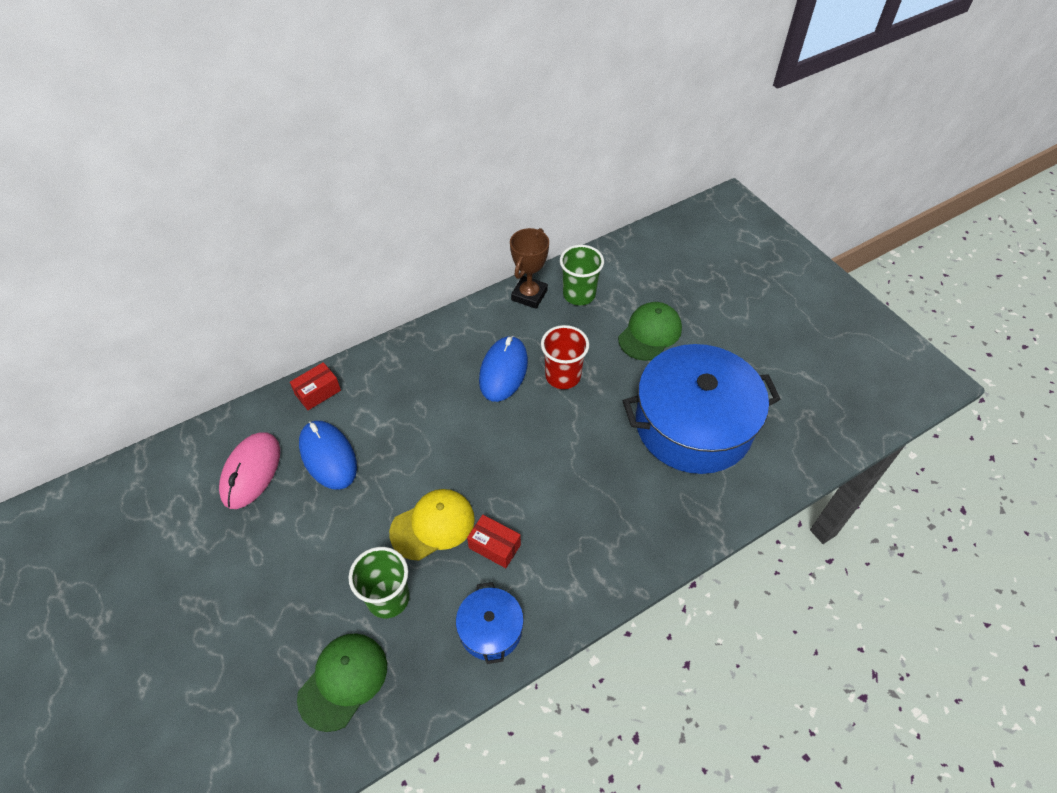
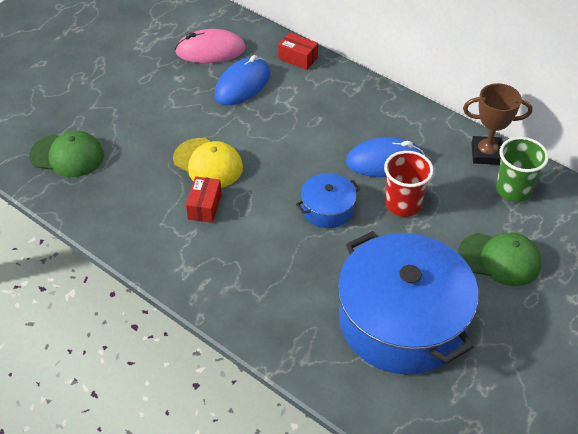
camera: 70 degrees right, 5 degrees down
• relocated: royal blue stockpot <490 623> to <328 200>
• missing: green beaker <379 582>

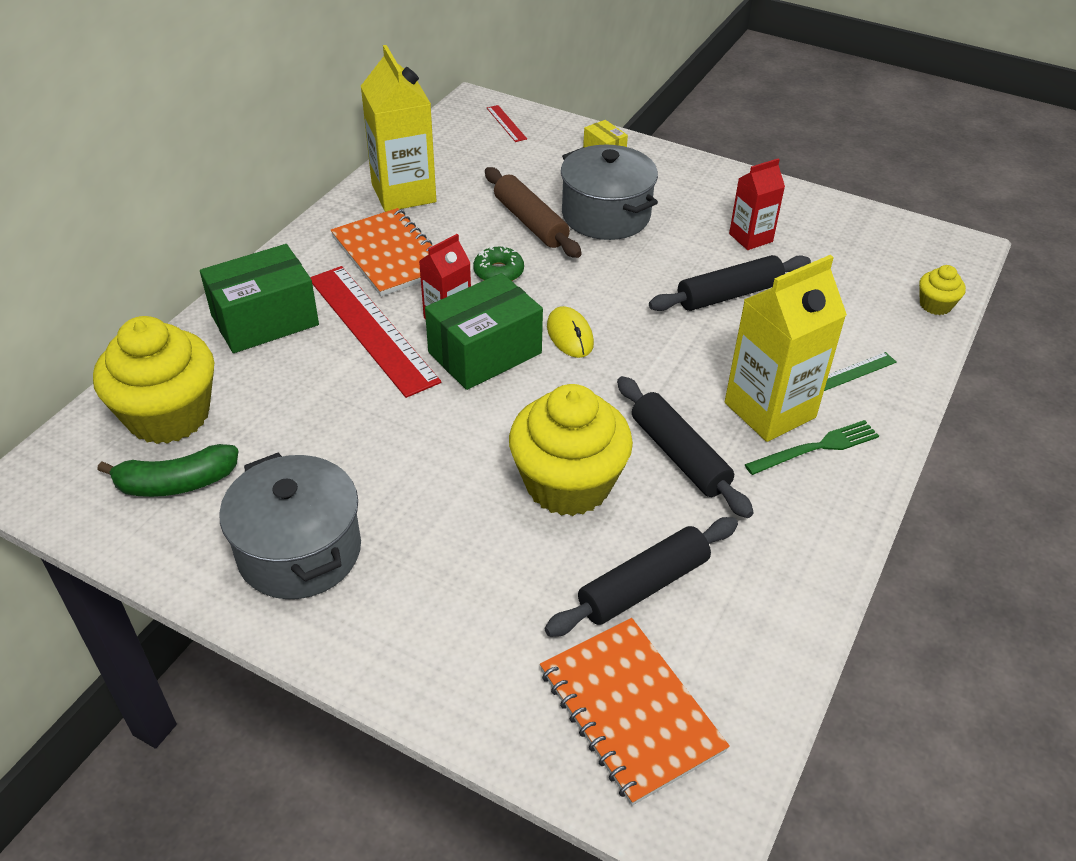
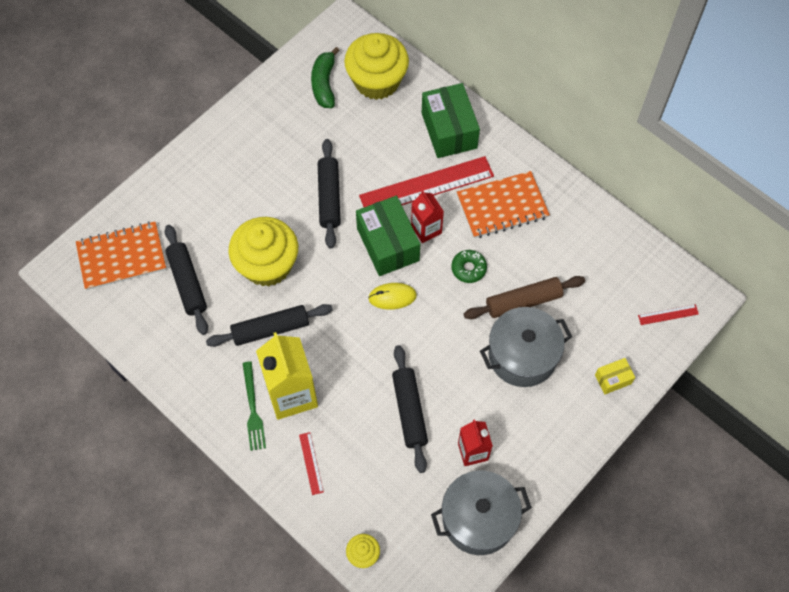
camera: 105 degrees right, 20 degrees up
• colour: green ruler <860 371> to red ruler <311 463>
• appeared: black dough roller <329 194>
• relocated: gray stockpot <290 526> to <481 513>
• missing: yellow milk carton <398 128>

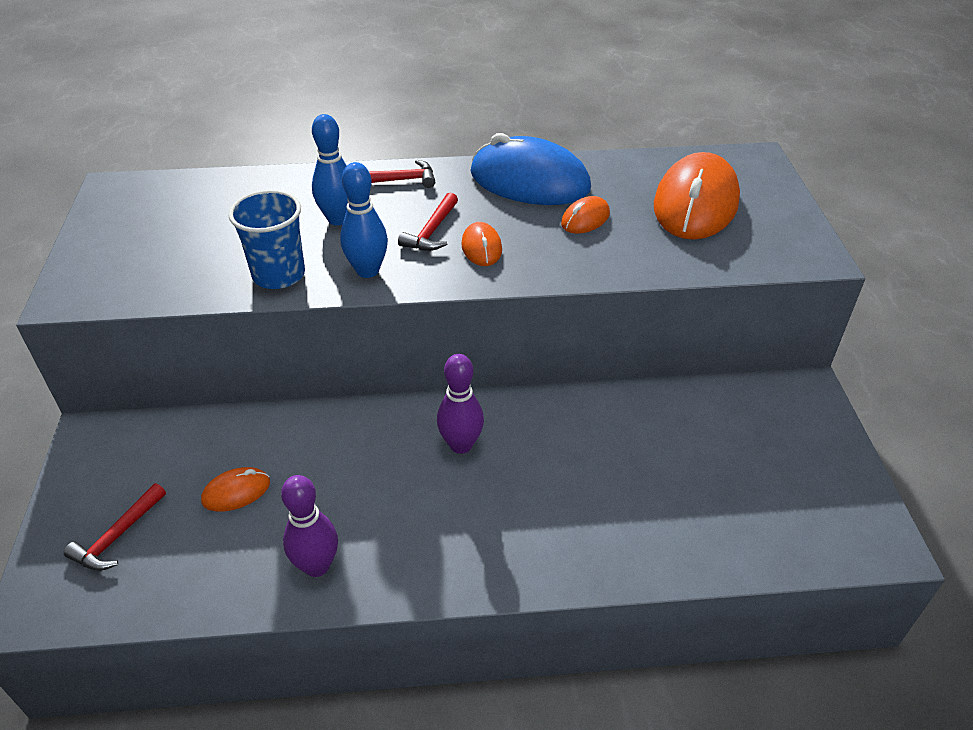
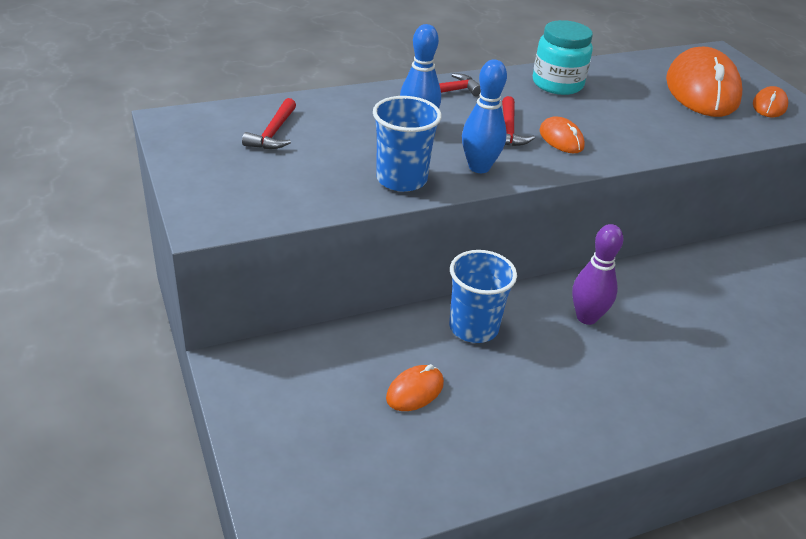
camera: 20 degrees left, 5 degrees down
• relocated: red hammer <115 527> to <269 123>
• appeared: royal blue beaker <483 296>
• exchanged: royal blue PC mouse <530 169> to aqua jar <563 57>
• relocated: orange PC mouse <585 215> to <770 101>
• missing: violet bowling pin <309 526>

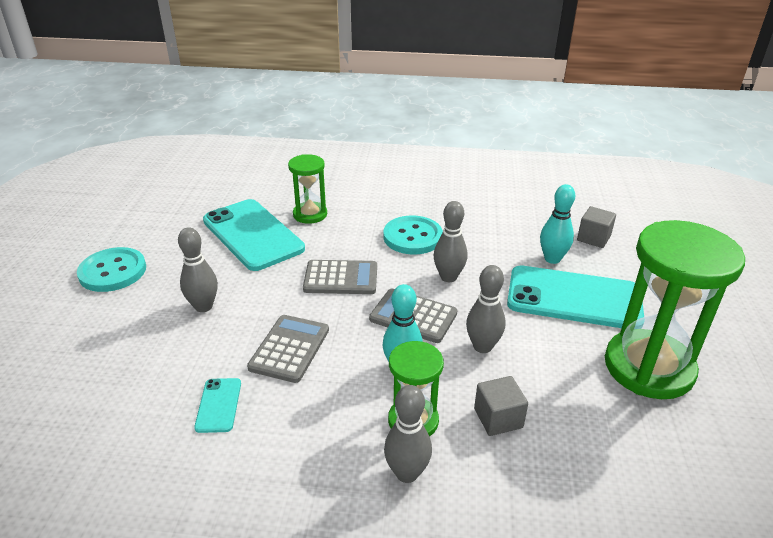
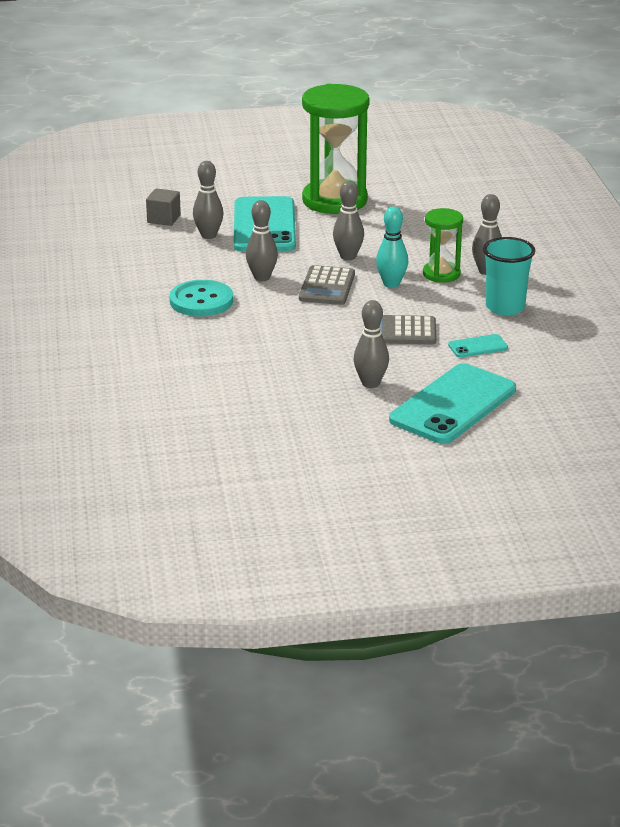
camera: 105 degrees left, 5 degrees down
• colour: aqua bowling pin <557 224> to gray bowling pin <208 200>
• relocated: aqua mobile phone <254 235> to <452 403>
• appeared: aqua beaker <509 276>
• missing: aqua shirt button <111 269>
• missing: green sandglass <307 189>
• missing: gray calculator <340 277>
• missing: gray block <501 406>

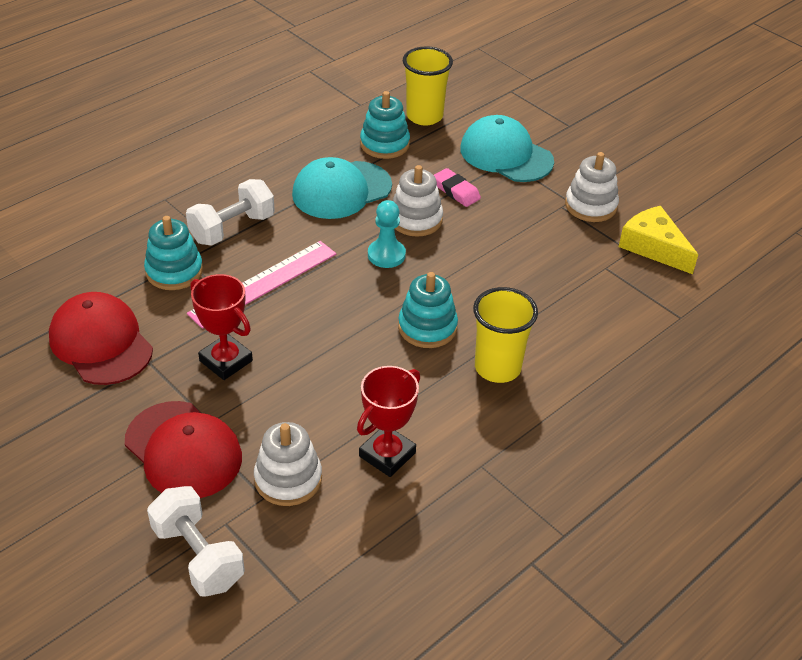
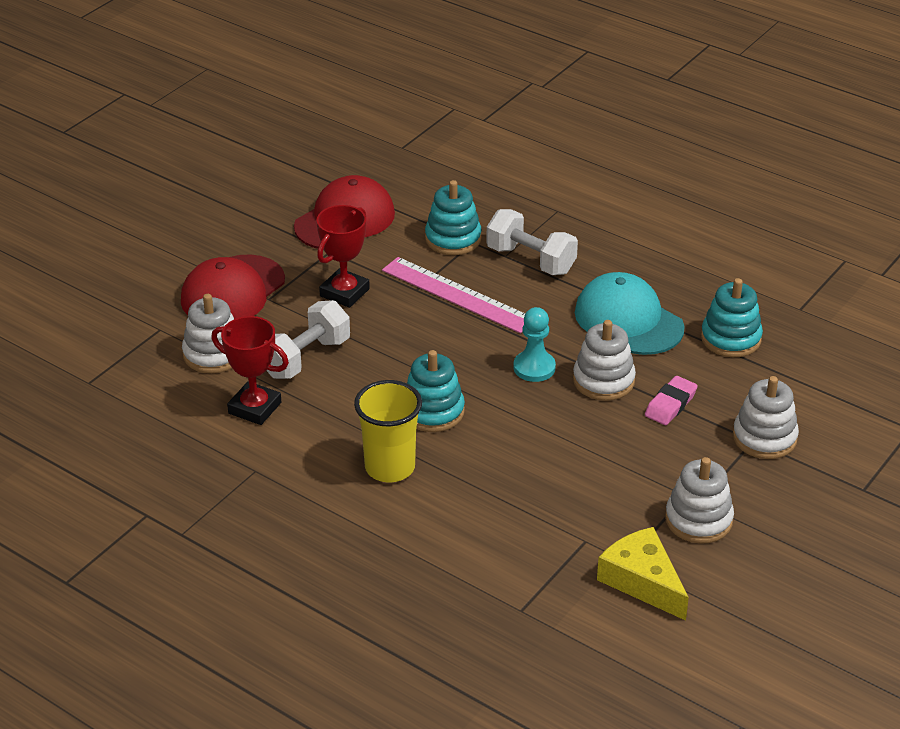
camera: 80 degrees right, 5 degrees down
• relocated: snow-white free weight <196 541> to <308 339>
• spun: yellow piece of cheese <658 240> = <643 574> 75 degrees counterclockwise
• exchanged: aqua baseball cap <507 148> to snow-white stacking toy <766 417>
• missing: yellow beaker <428 86>

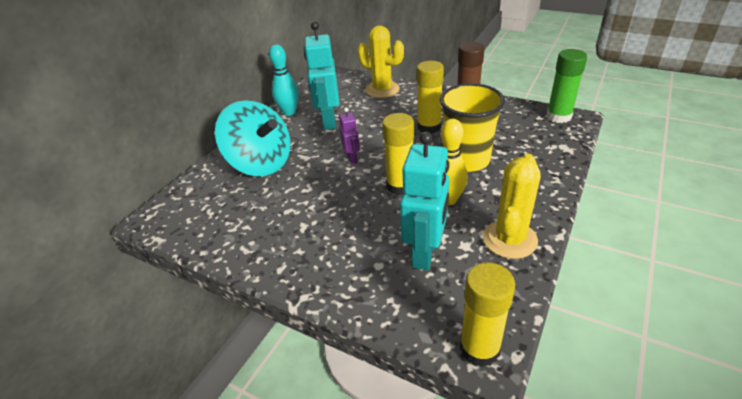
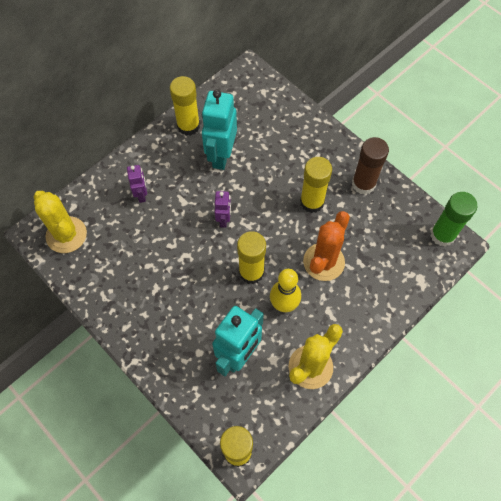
camera: 15 degrees right, 25 degrees up
• relocated: yellow saguaro cactus <381 62> to <60 222>
• exchanged: aqua toy top <252 138> to violet robot figure <137 184>
• exchanged: aqua bowling pin <284 80> to yellow glue <185 106>
• exchanged: yellow beaker <472 127> to orange saguaro cactus <326 246>

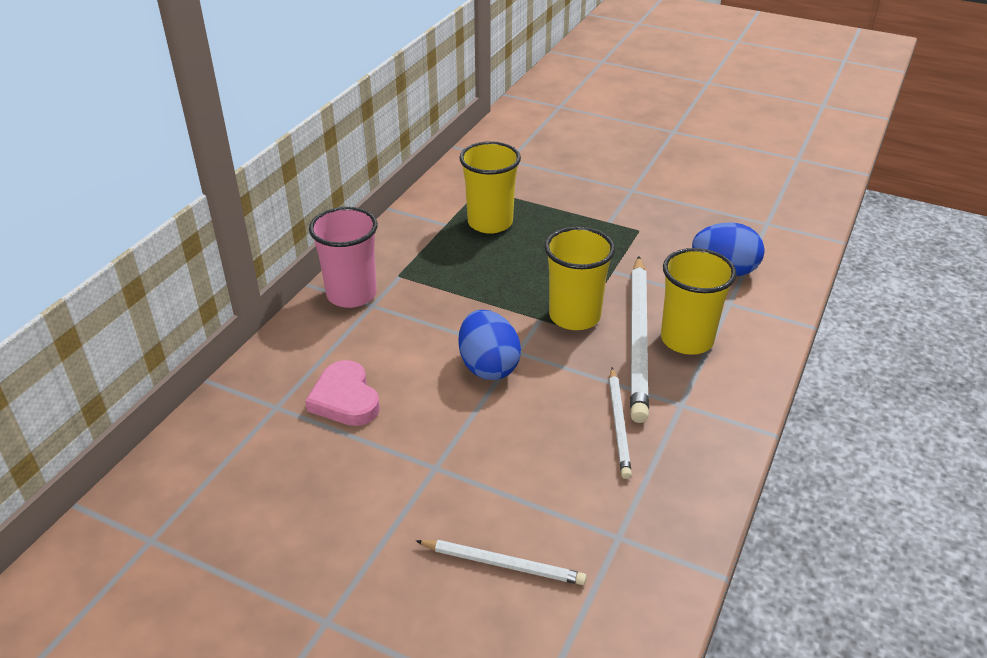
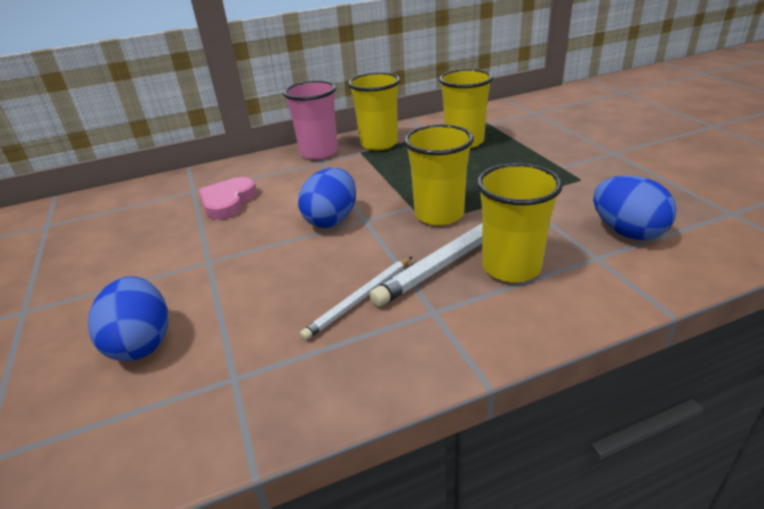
camera: 45 degrees right, 5 degrees down
• exchanged: snow-white lead pencil <501 562> to royal blue egg <128 318>
• appeared: yellow beaker <374 111>

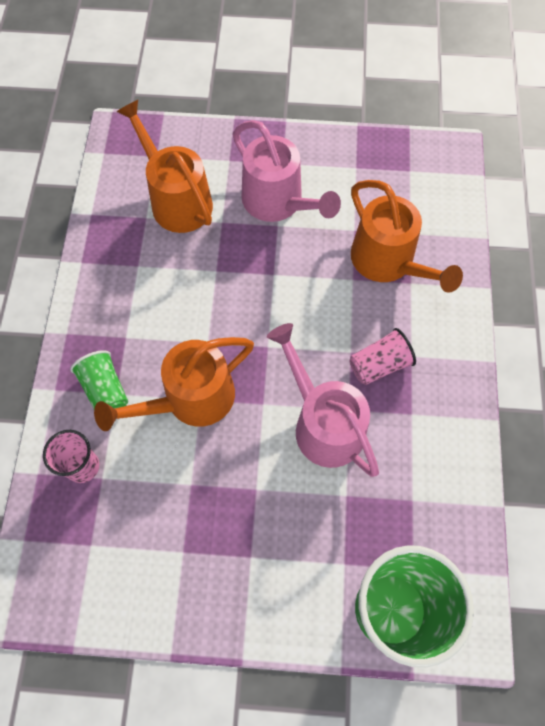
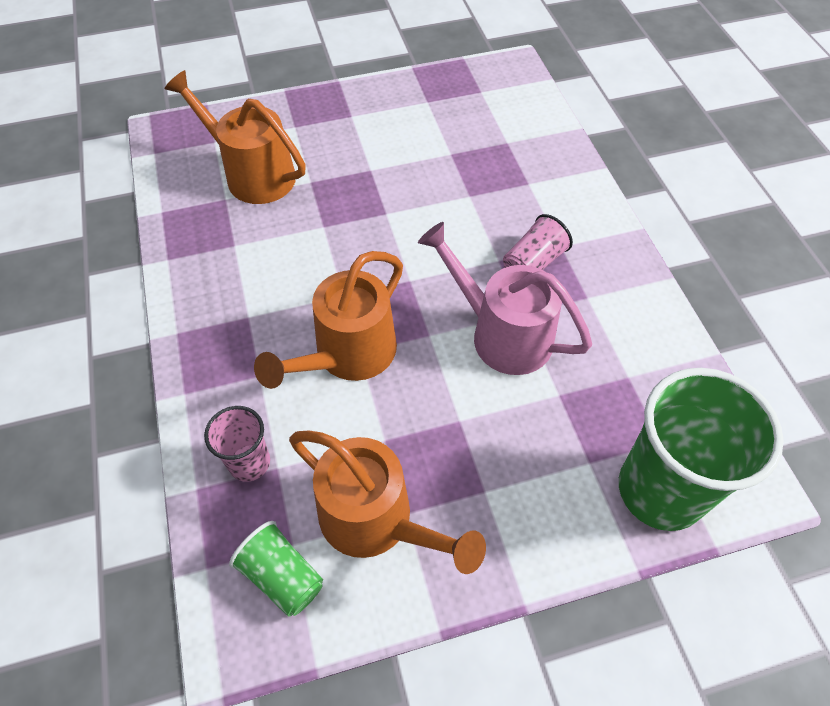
camera: 20 degrees left, 10 degrees down
• relocated: green beaker <99 379> to <276 569>
• relocated: orange watering pot <407 236> to <387 502>
• missing: rose-pink watering pot <287 171>

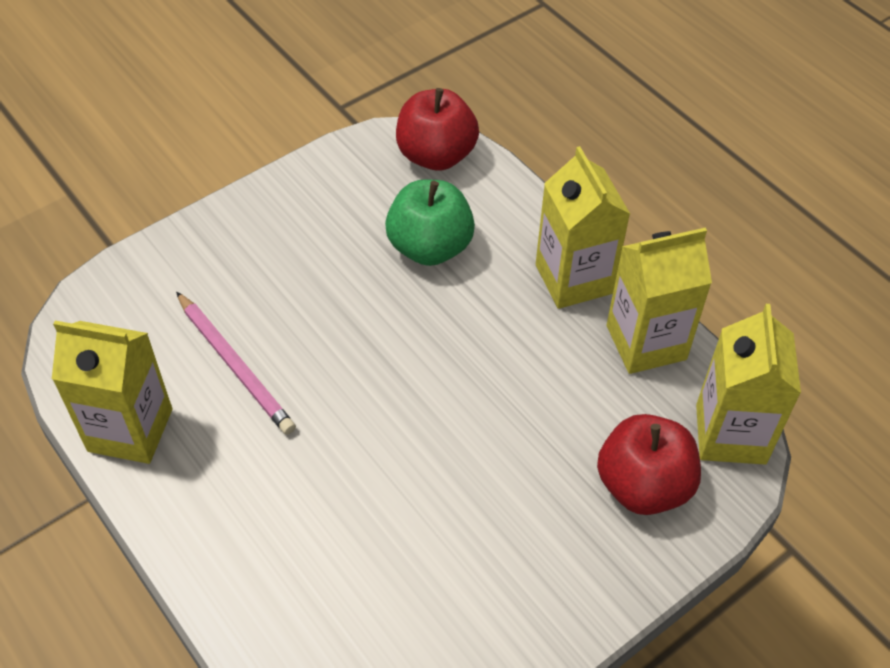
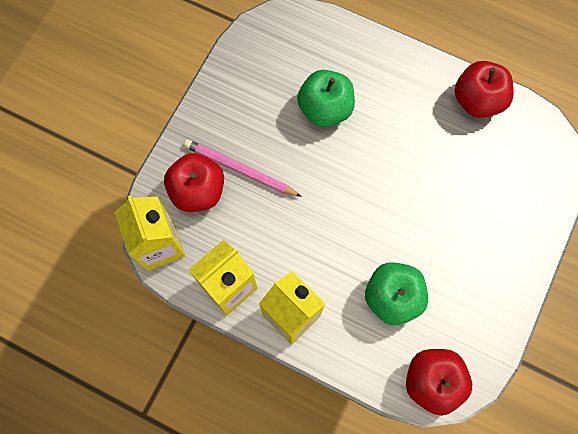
camera: 155 degrees right, 20 degrees up
• relocated: rose-pink lead pencil <236 363> to <243 168>
• appeared: green apple fruit <326 98>
• exchanged: yellow milk carton <112 392> to red apple fruit <484 89>

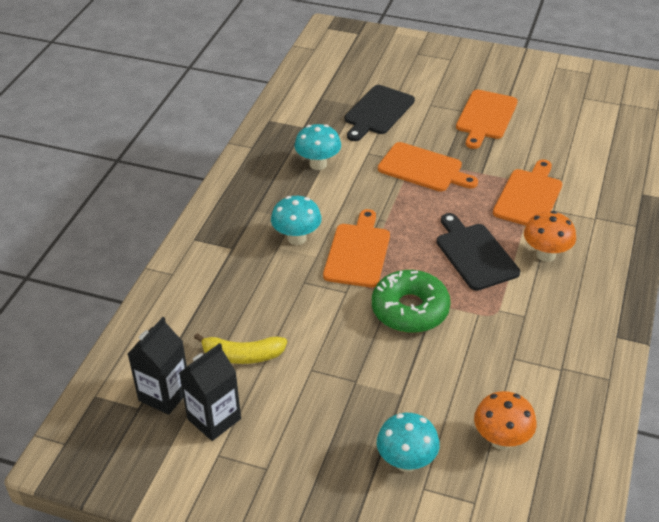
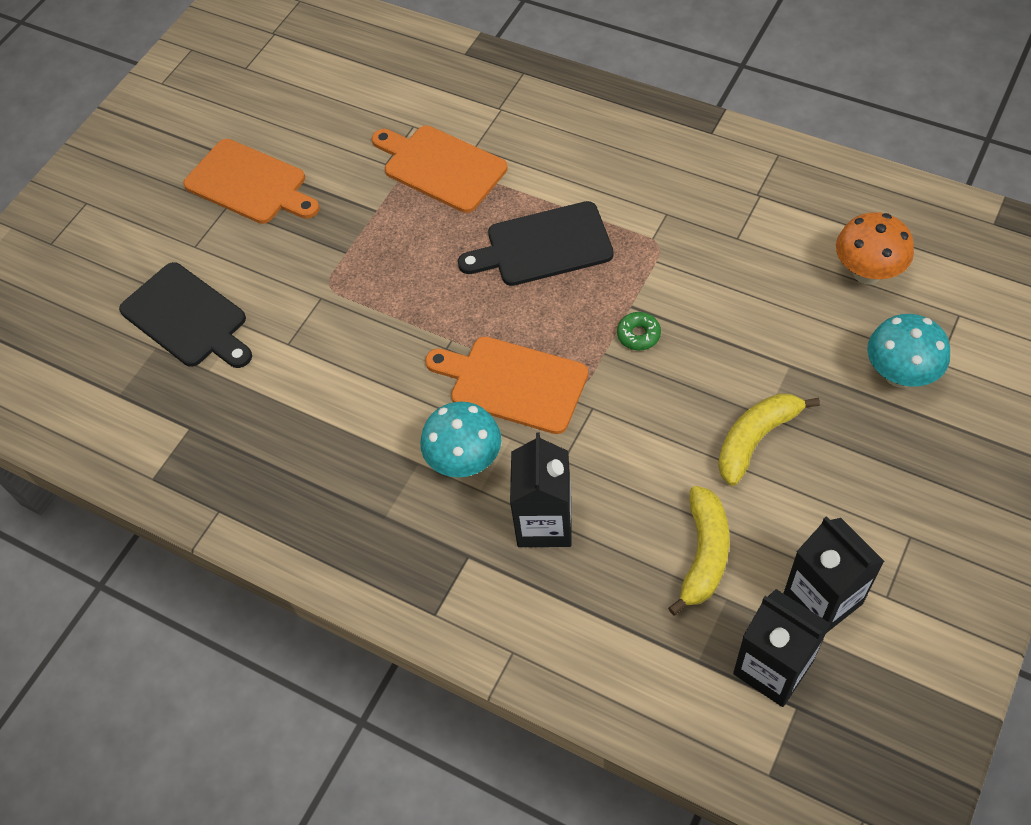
camera: 75 degrees left, 15 degrees up
• appeared: black milk carton <540 490>
• size: green glazed donut <411 301> = <639 331> x0.40
• appeared: yellow toy banana <769 439>
• missing: aqua fungus <318 147>
• missing: orange chopping board <428 166>
• missing: orange fungus <550 236>

